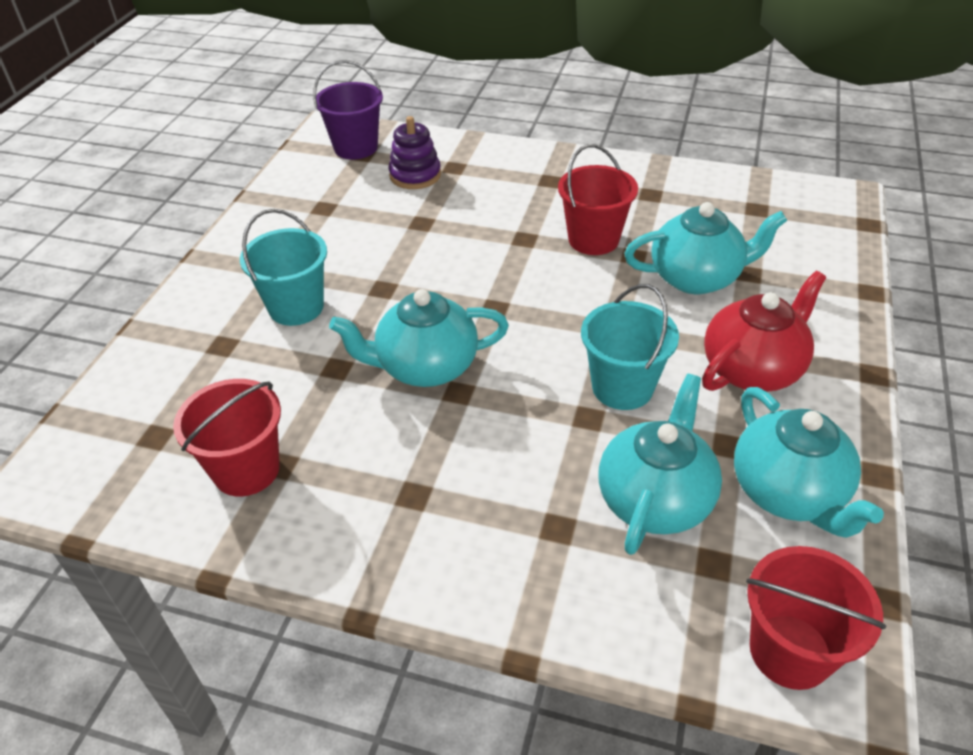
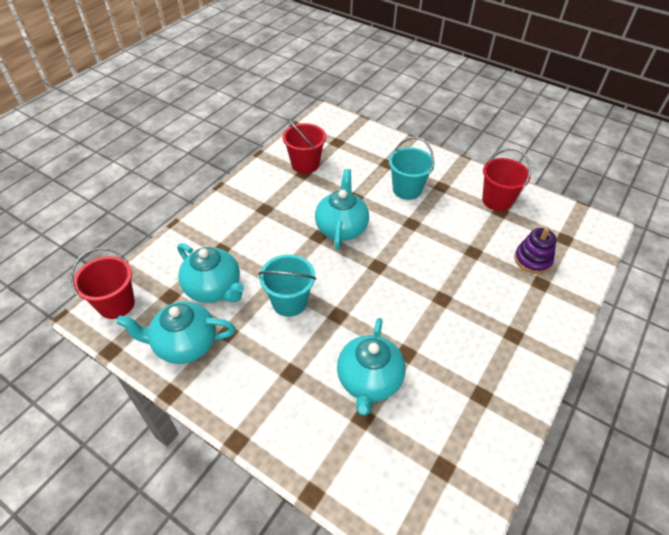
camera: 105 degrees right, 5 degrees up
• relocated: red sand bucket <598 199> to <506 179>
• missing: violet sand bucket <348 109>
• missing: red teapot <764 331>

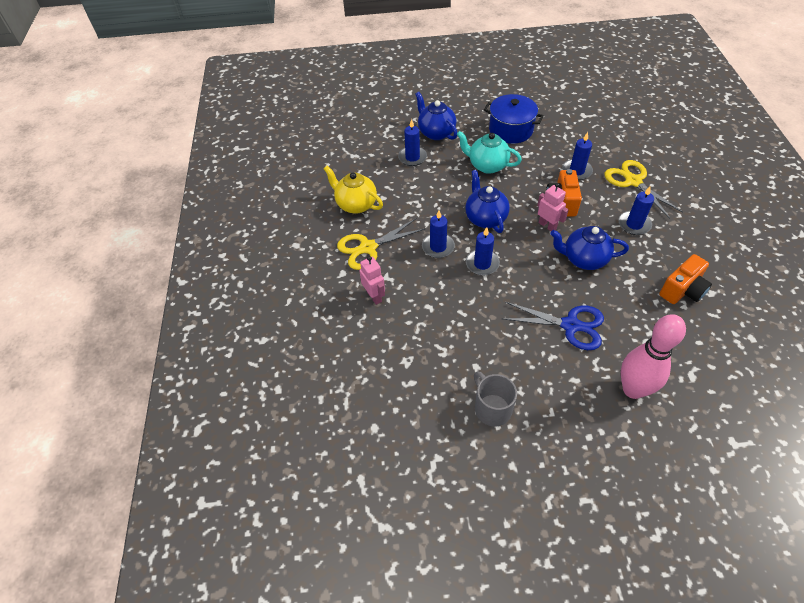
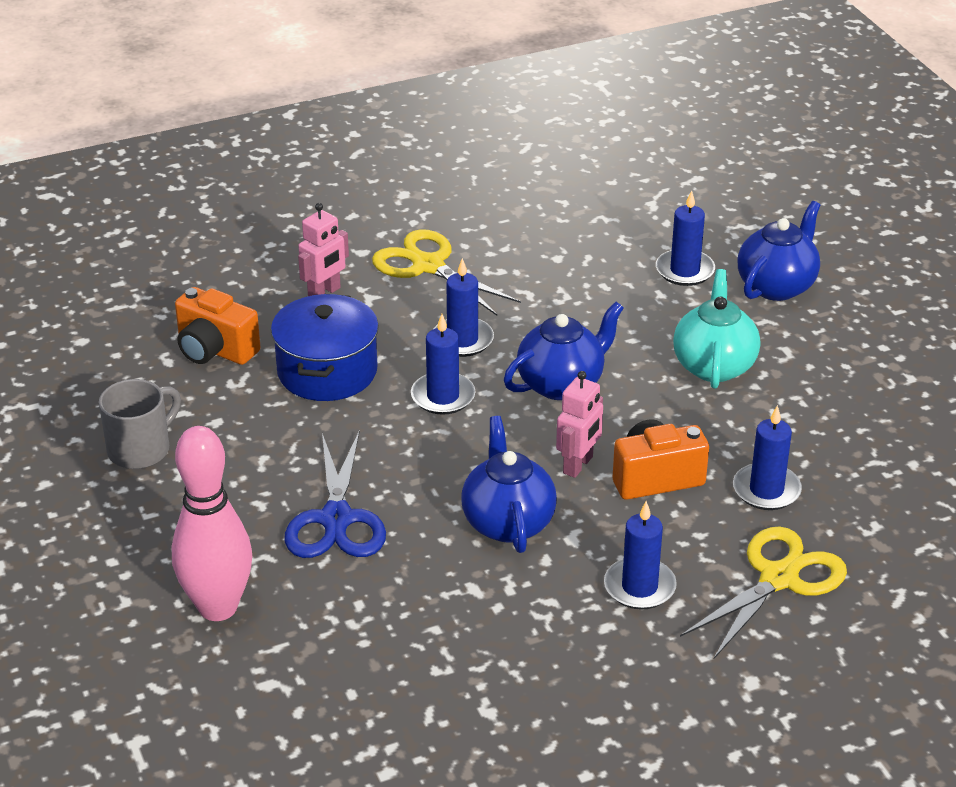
camera: 70 degrees right, 15 degrees down
• relocated: orange photo camera <685 279> to <218 326>
• relocated: royal blue stockpot <514 119> to <325 347>
• missing: yellow teapot <353 189>

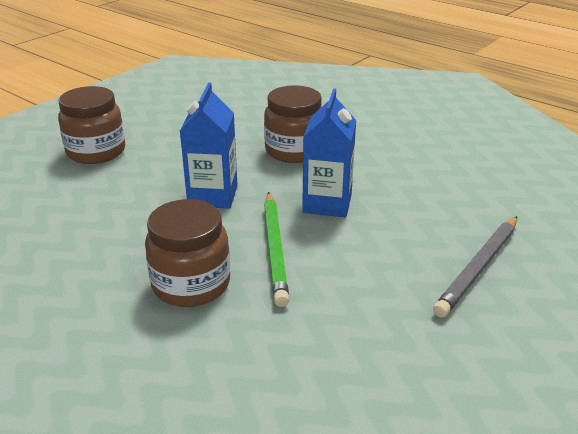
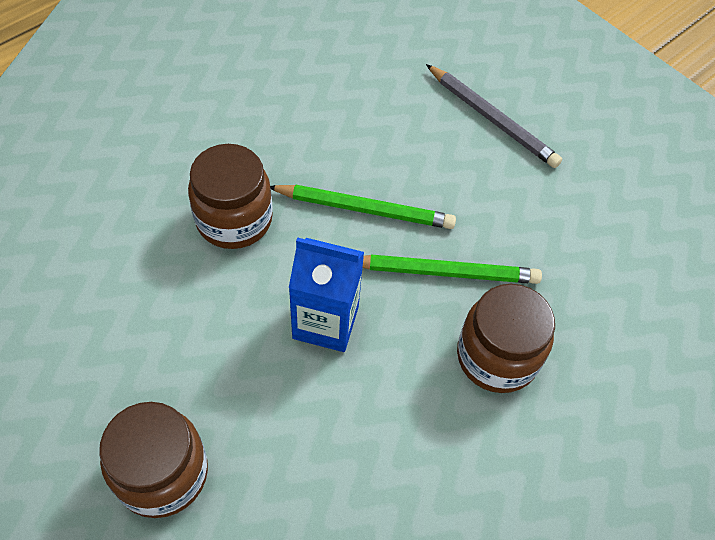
camera: 85 degrees left, 25 degrees up
• exchanged: royal blue milk carton <329 152> to green lead pencil <363 207>

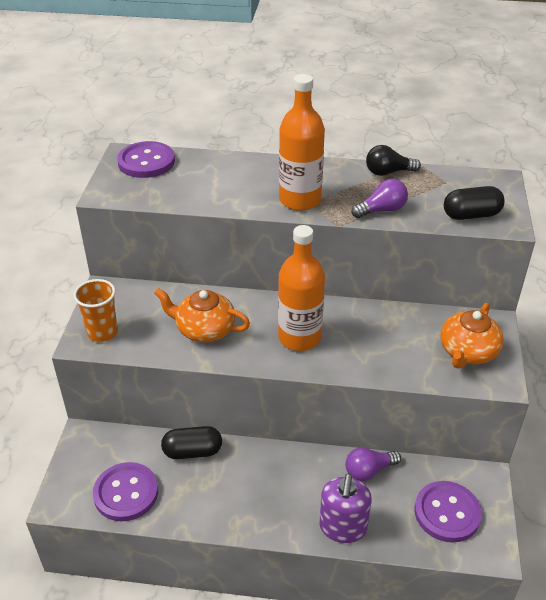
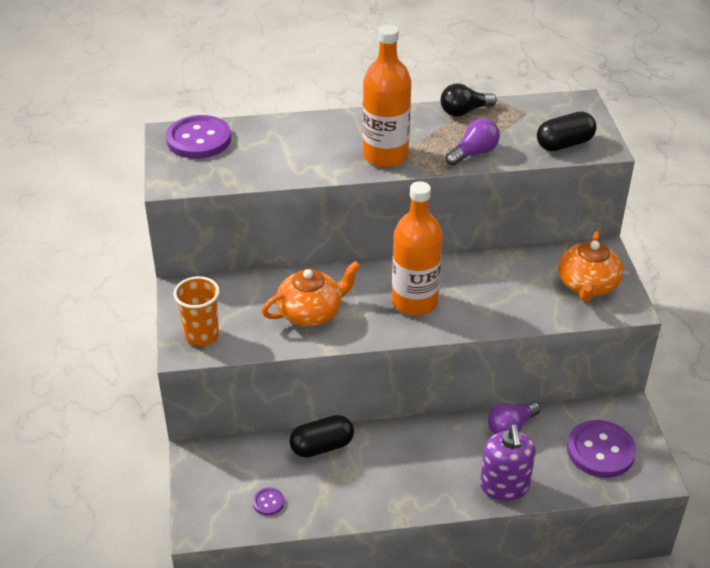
camera: 15 degrees left, 0 degrees up
• size: violet shirt button <125 491> = <268 502> x0.45
• spun: orange teapot <202 315> = <311 293> 150 degrees clockwise

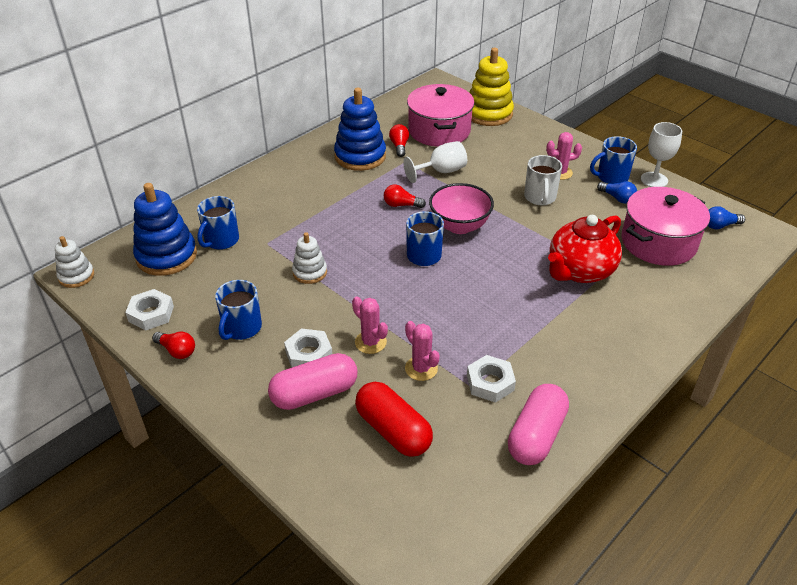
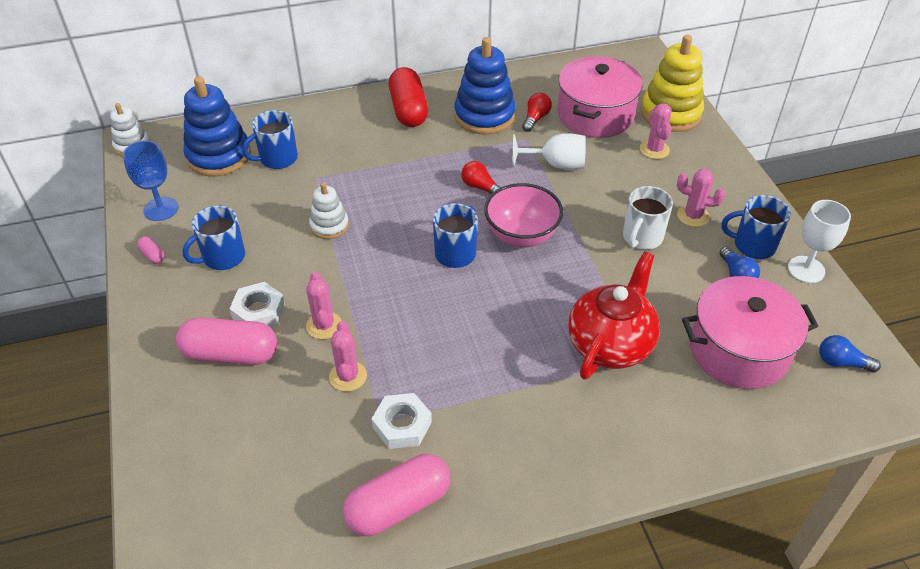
camera: 30 degrees right, 5 degrees up
• exchanged: snow-white hexagon nut <149 310> to royal blue goblet <150 181>
• exchanged: red lightbulb <173 345> to rose-pink pill <151 250>
• relocated: red pill <394 419> to <408 97>
• spun: red teapot <585 249> = <614 315> 135 degrees clockwise
• appeared: rose-pink saguaro cactus <656 131>

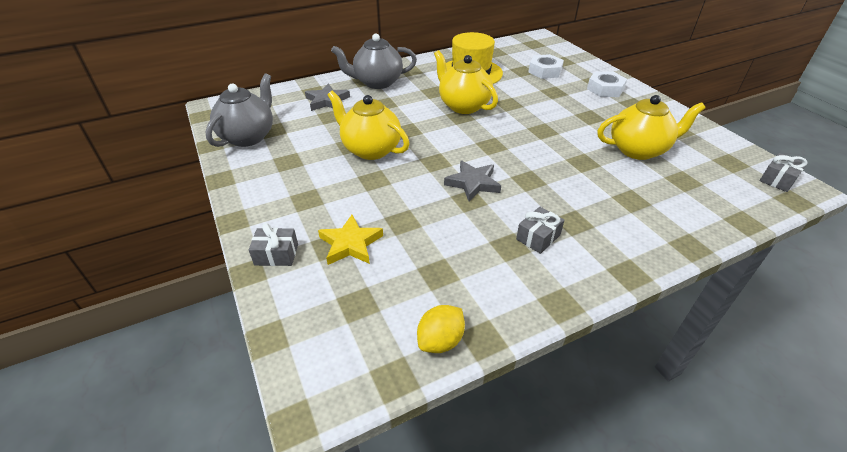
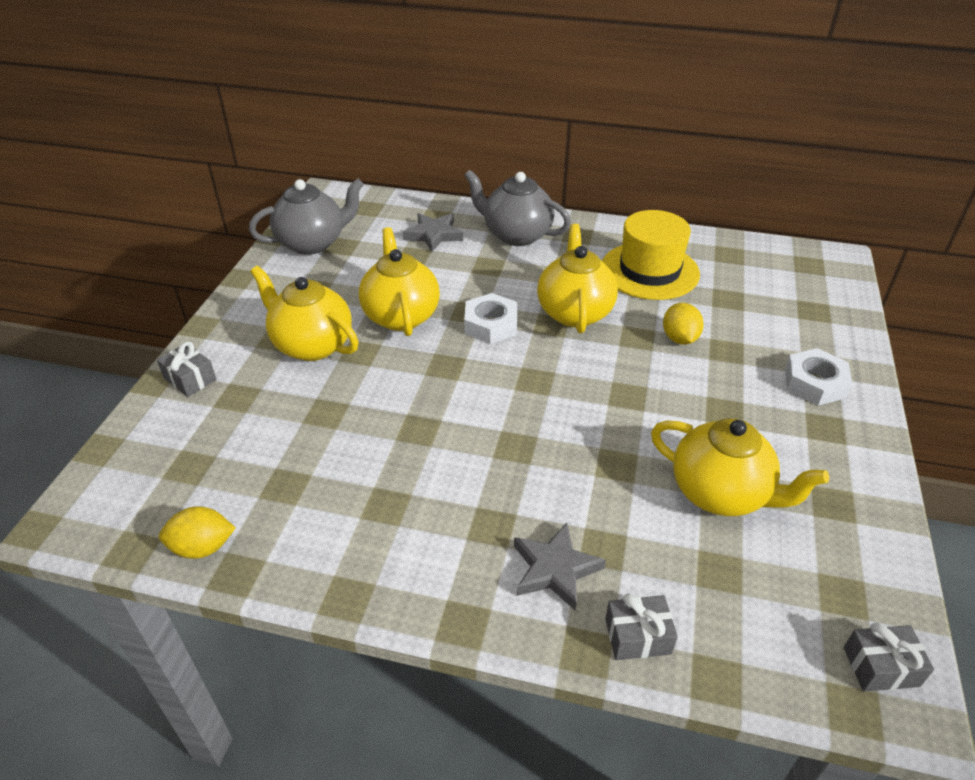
camera: 40 degrees right, 0 degrees up
• appeared: yellow teapot <304 313>
• relocated: snow-white hexagon nut <546 66> to <490 318>
• relocated: gray star <472 180> to <560 567>
• relocated: gray gift <540 230> to <641 626>
• appeared: yellow toy lemon <683 324>
• missing: yellow star <350 240>

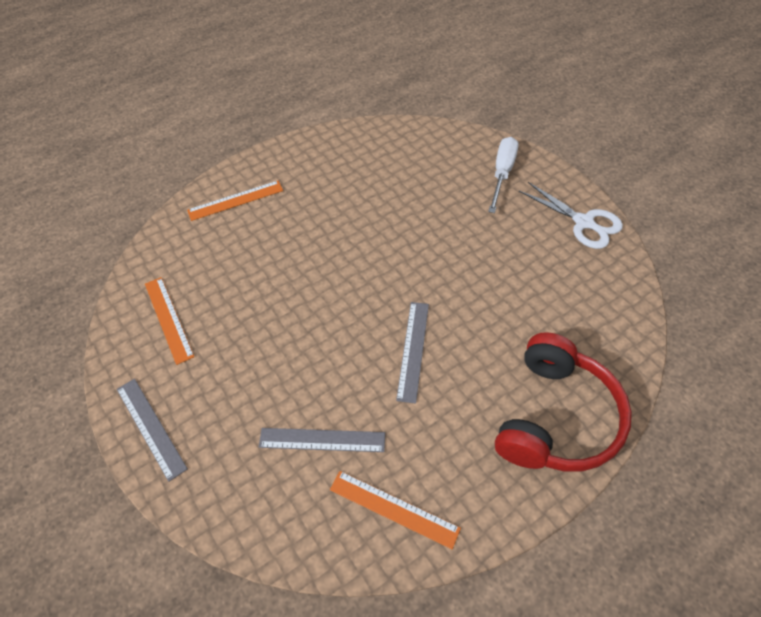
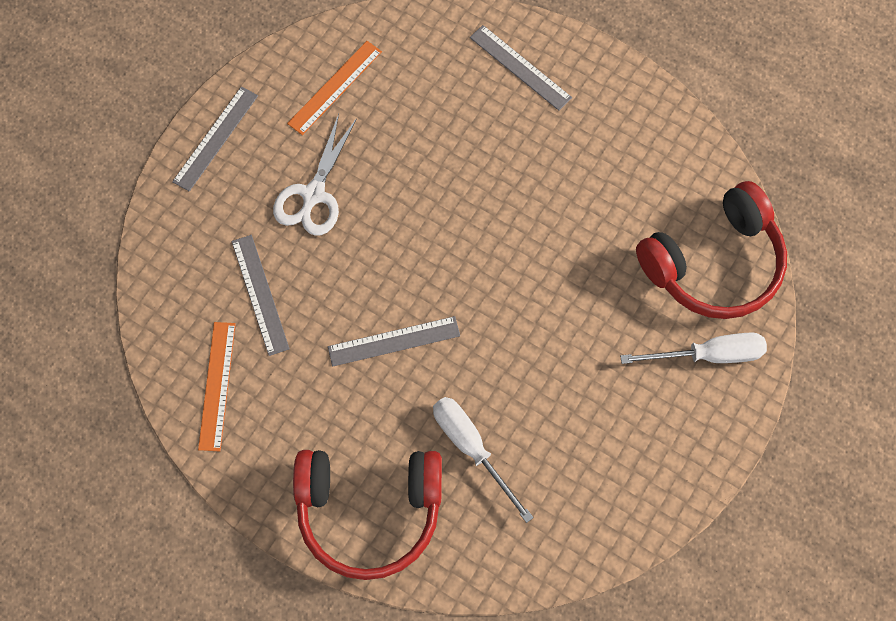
camera: 65 degrees right, 15 degrees up
• relocated: snow-white pair of scissors <571 215> to <315 175>
• appeared: snow-white screwdriver <483 460>
• colour: orange ruler <235 201> to gray ruler <521 68>
• appeared: red headphones <711 250>

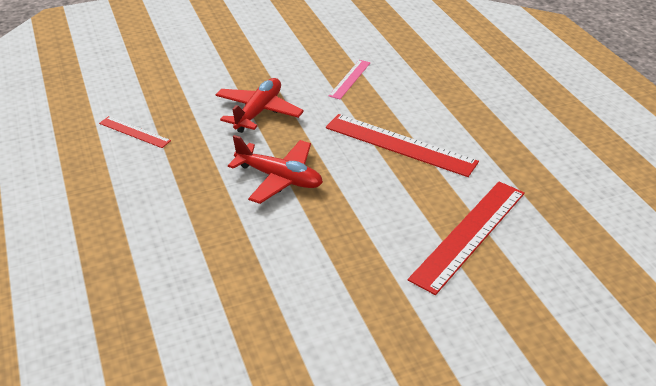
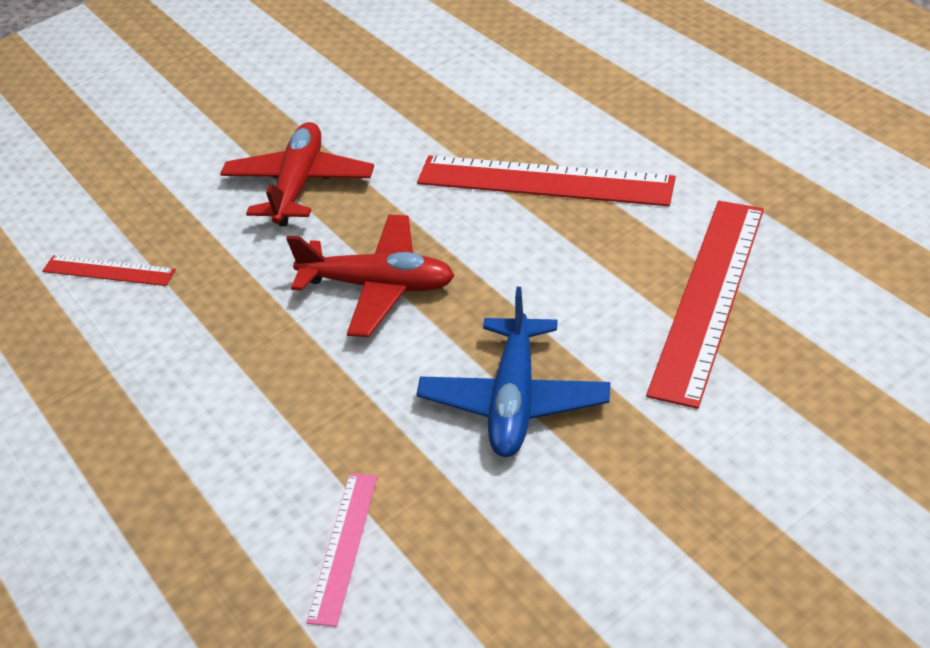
camera: 10 degrees left, 5 degrees up
• relocated: rose-pink ruler <350 79> to <341 550>
• appeared: royal blue aeroplane <513 372>

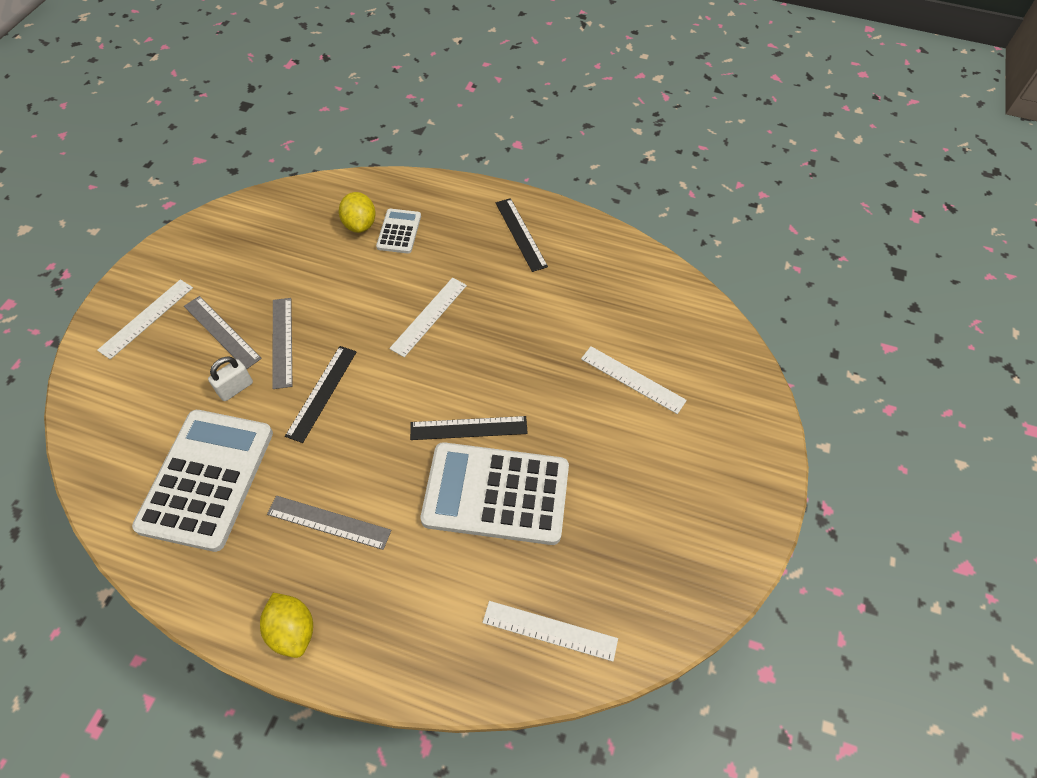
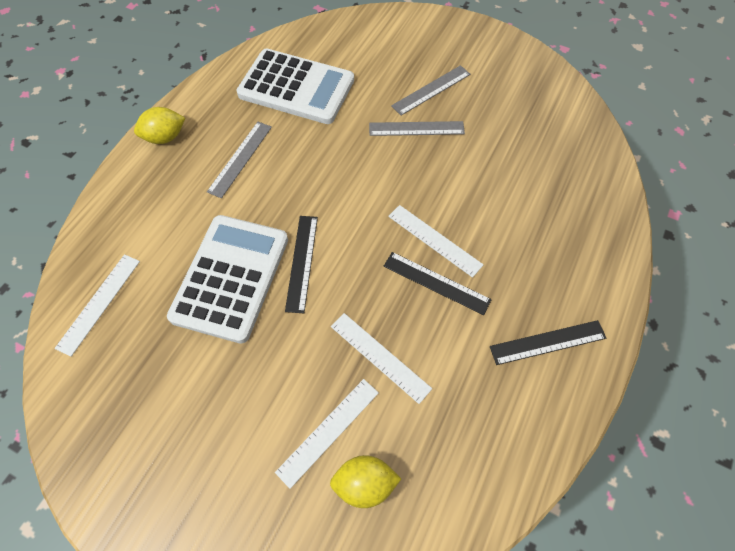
camera: 100 degrees right, 5 degrees up
• relocated: yellow toy lemon <357 212> to <365 481>
• relocated: snow-white ruler <145 319> to <381 358>
• relocated: black ruler <320 394> to <438 283>
• missing: snow-white small lock <230 378>
• missing: snow-white calculator <398 231>

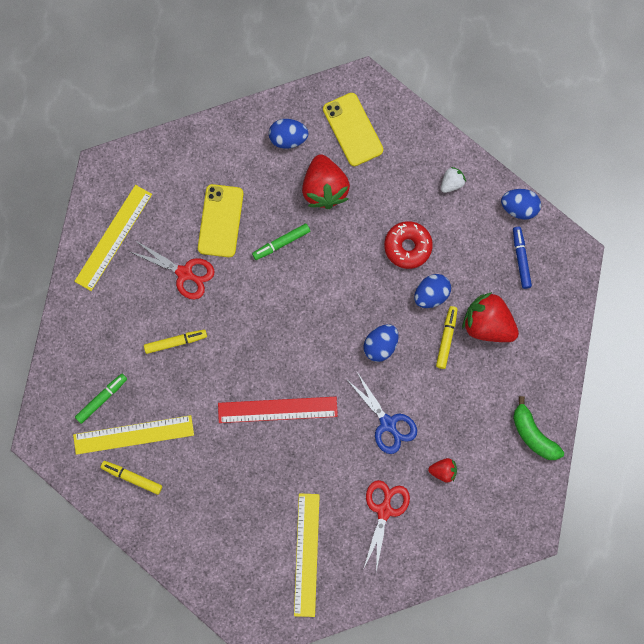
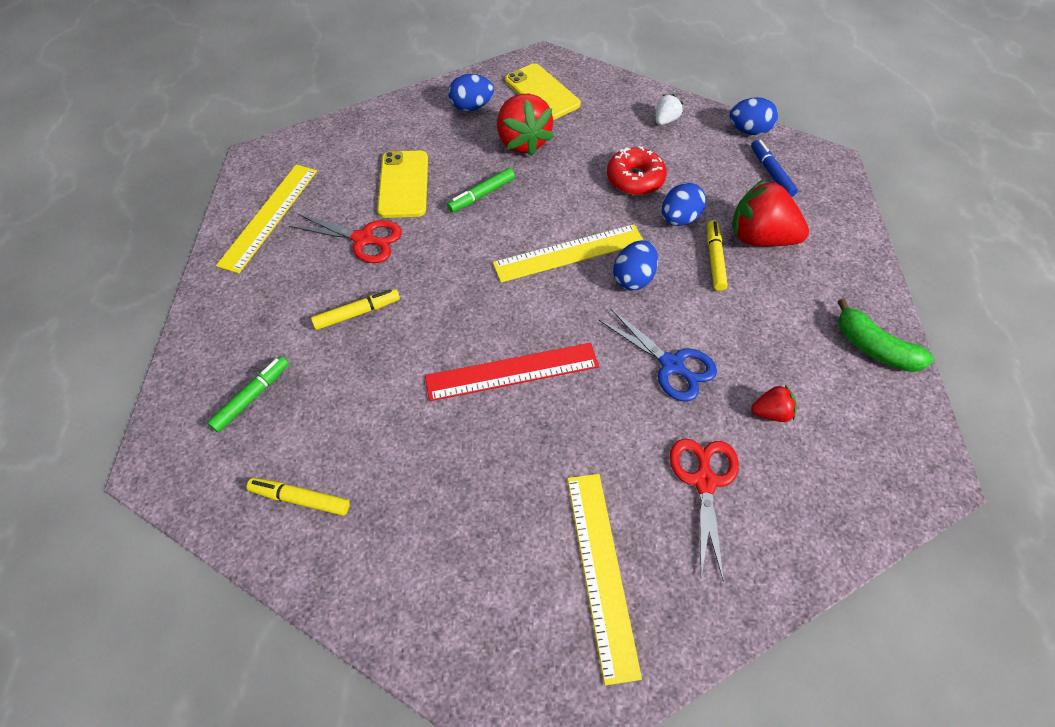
camera: 10 degrees left, 20 degrees down
• relocated: yellow ruler <133 435> to <568 253>

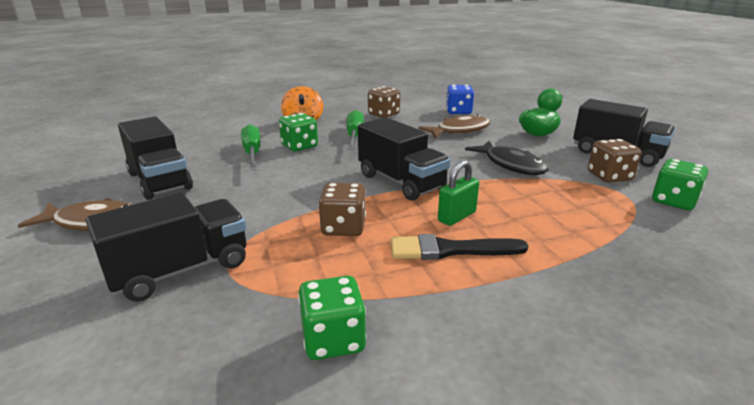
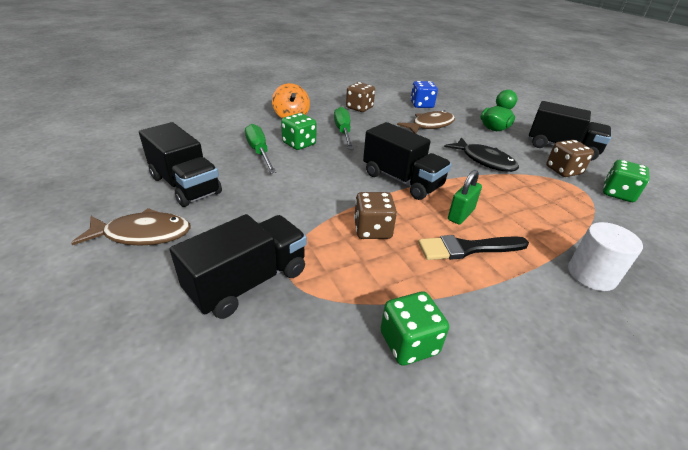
camera: 10 degrees left, 10 degrees up
• appeared: snow-white cylinder <605 256>

